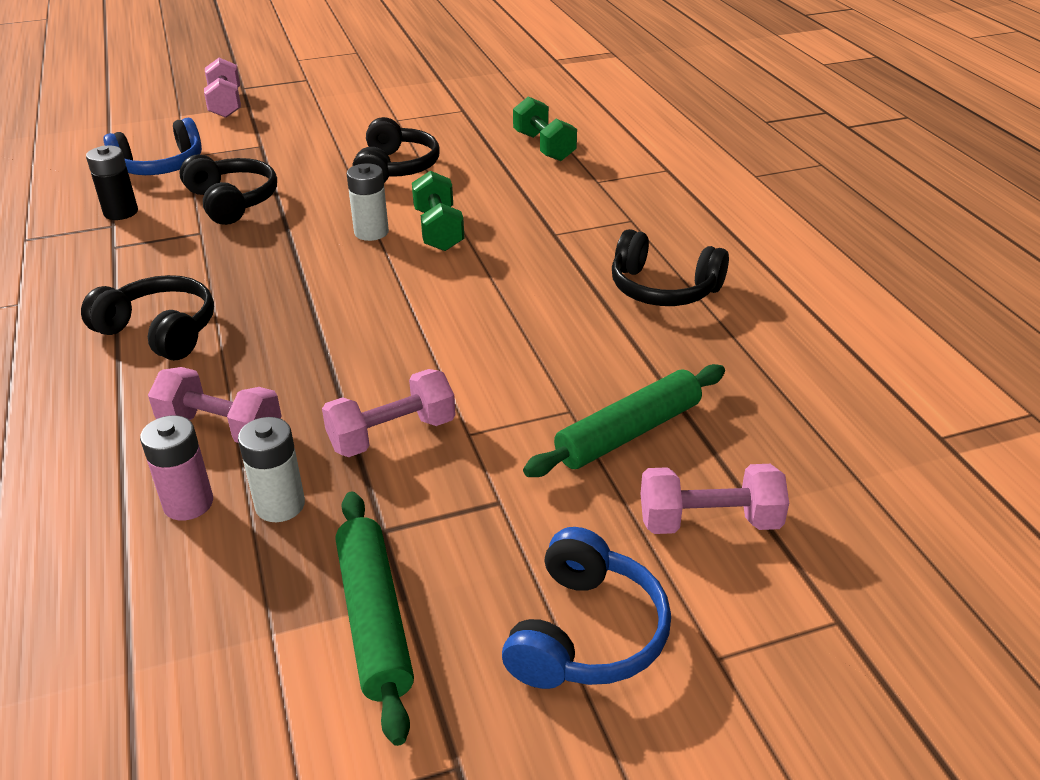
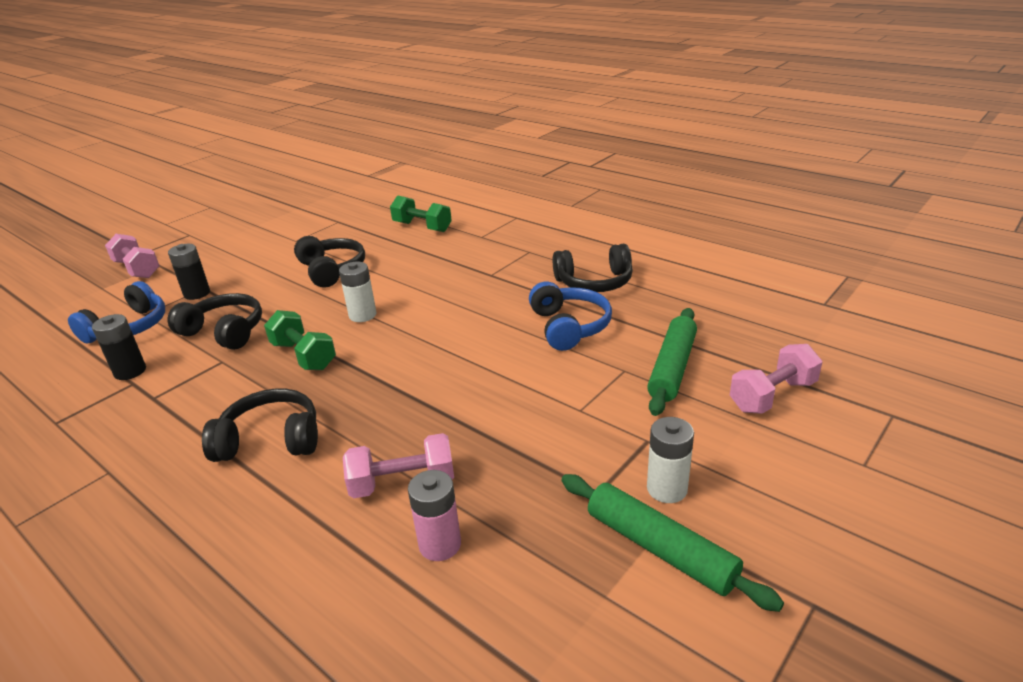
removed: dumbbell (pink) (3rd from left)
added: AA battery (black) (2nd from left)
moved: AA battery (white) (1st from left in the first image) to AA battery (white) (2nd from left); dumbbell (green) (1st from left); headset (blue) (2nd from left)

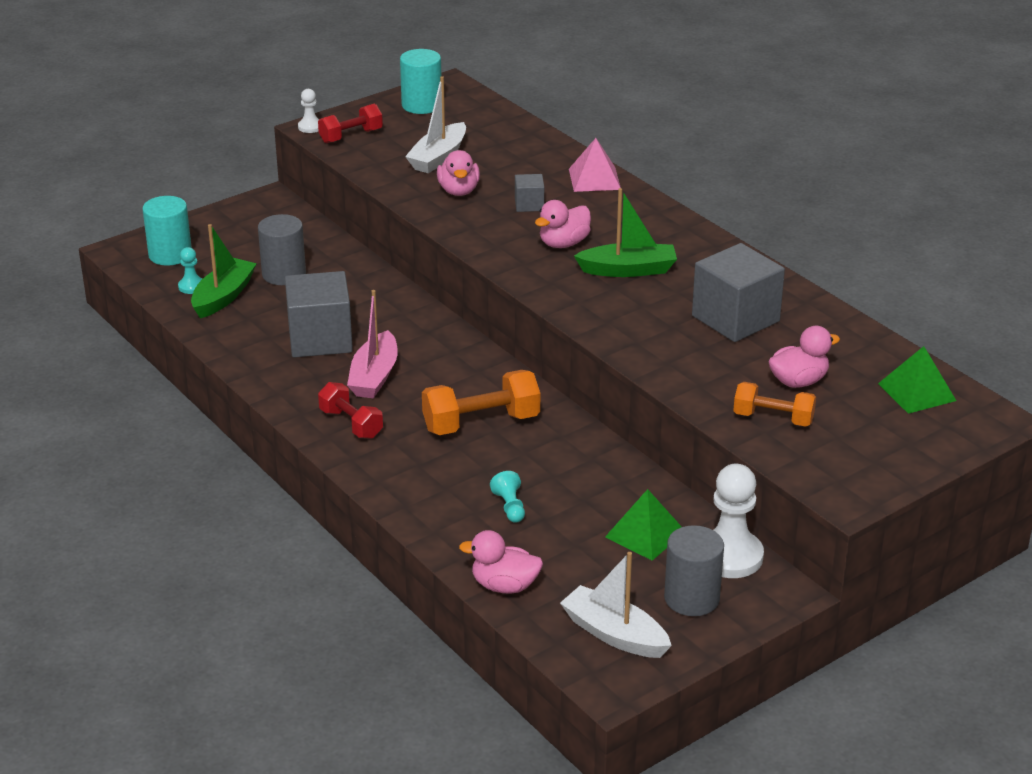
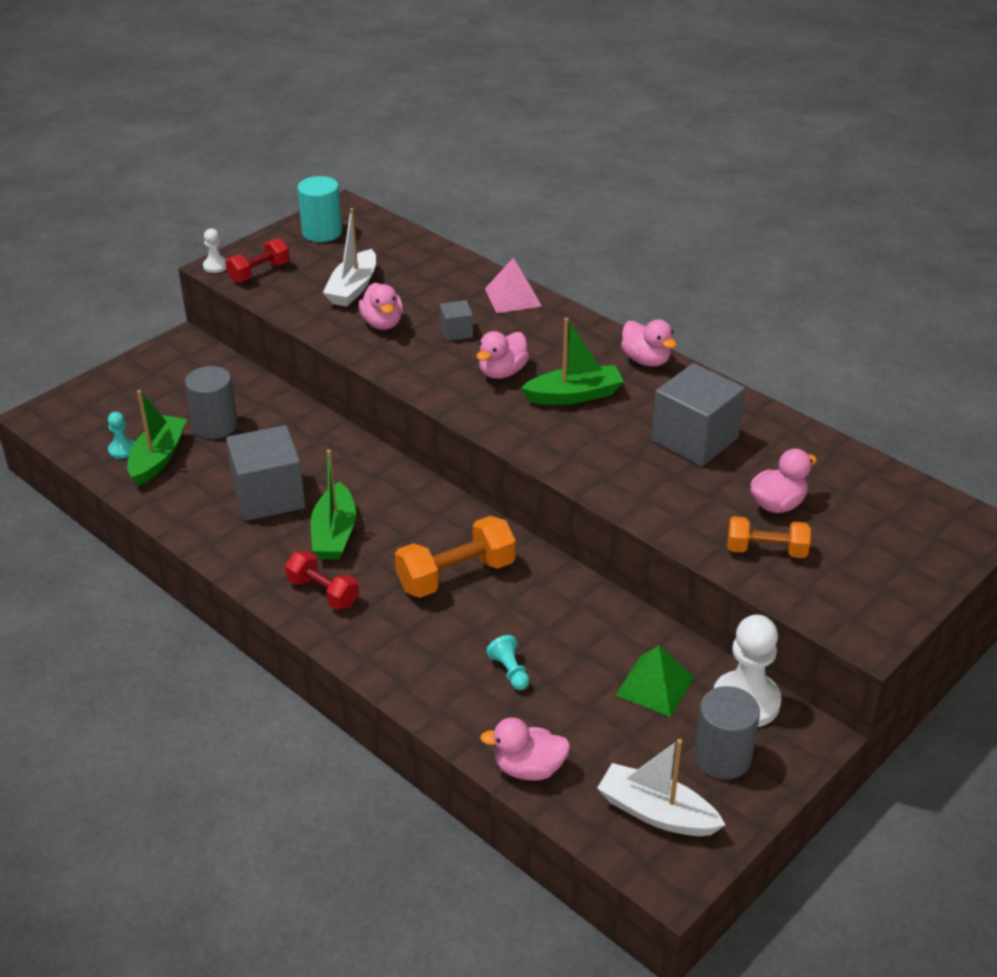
removed: solid cylinder (aqua) (1st from left); pyramid shape (green) (2nd from left)
added: duck (pink) (4th from left)
recoloured: toy boat (pink) to toy boat (green) (2nd from left)

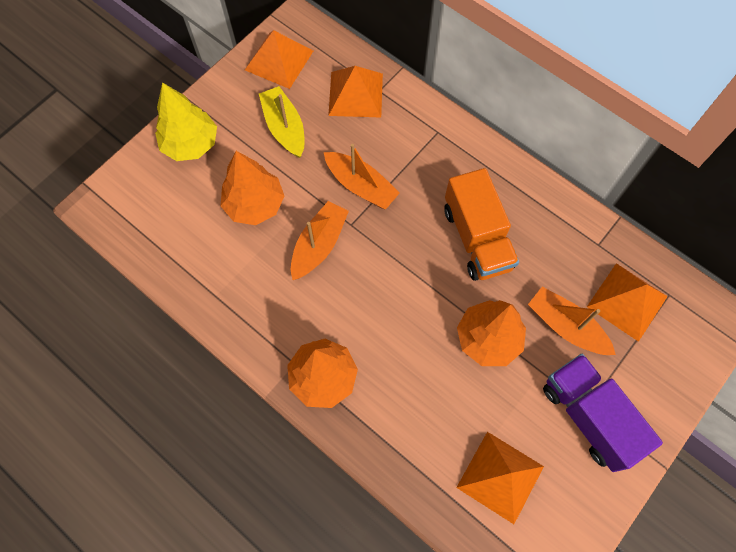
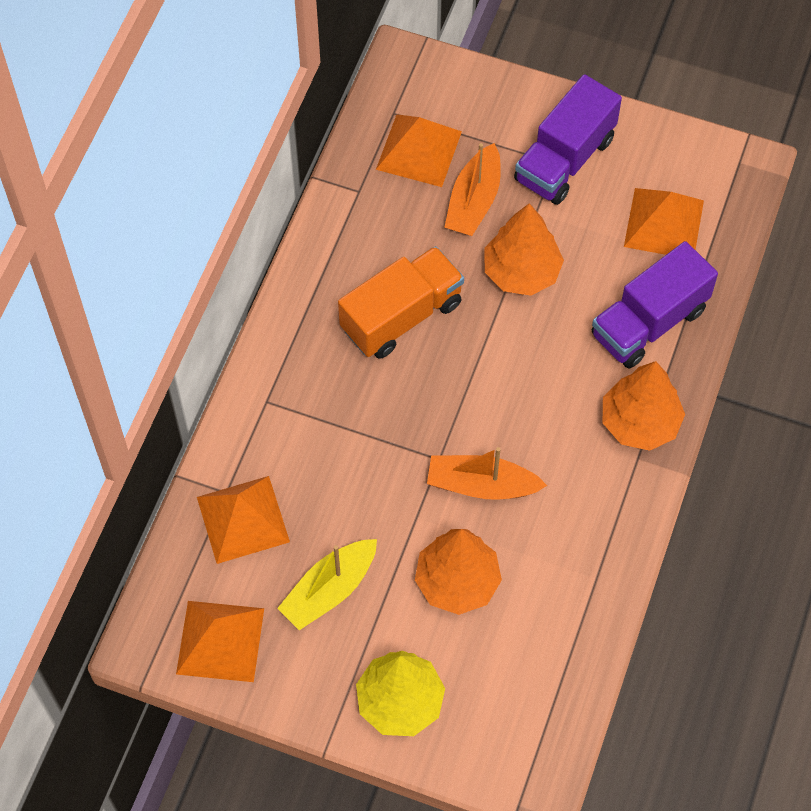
removed: toy boat (orange) (2nd from left)
added: toy truck (purple) (2nd from left)

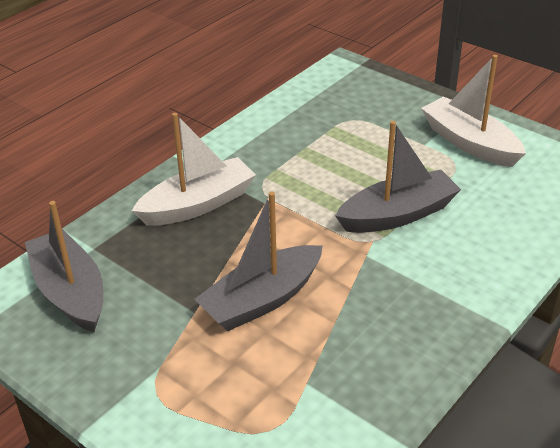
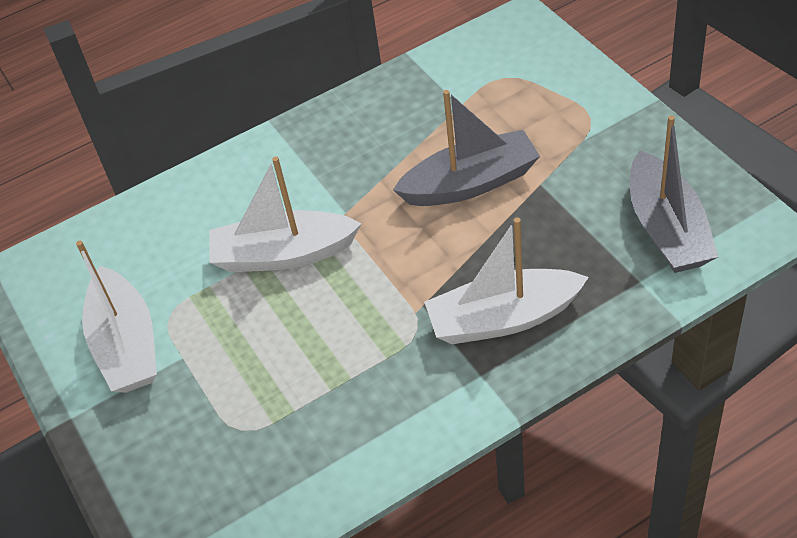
recoloured: toy boat (ash-grey) (3rd from left) to toy boat (white) (2nd from left)

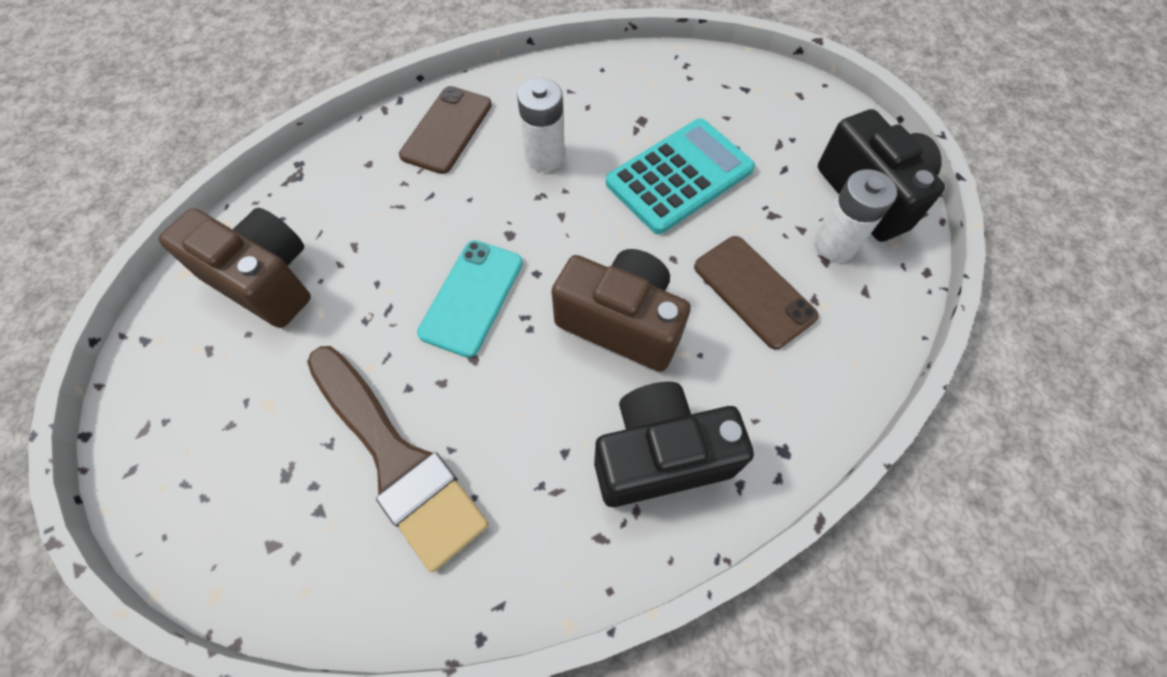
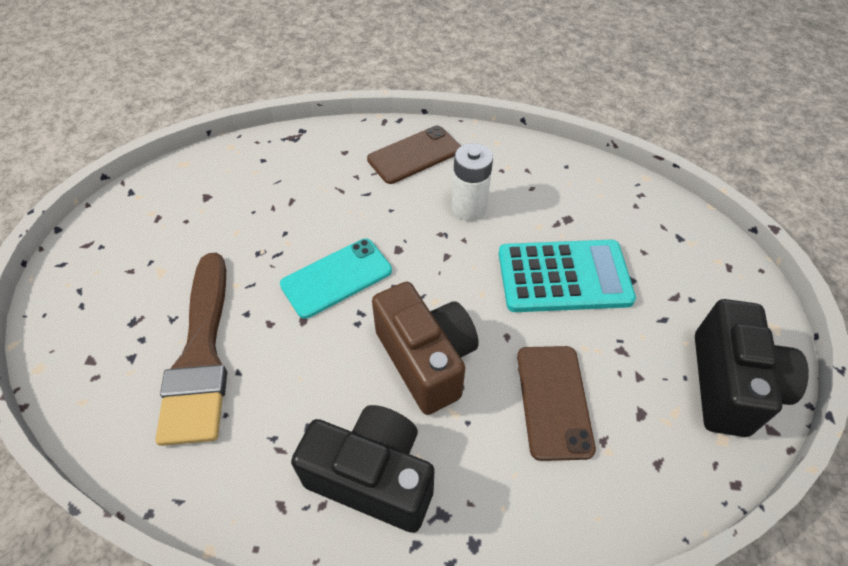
removed: photo camera (brown) (1st from left); AA battery (white) (2nd from left)

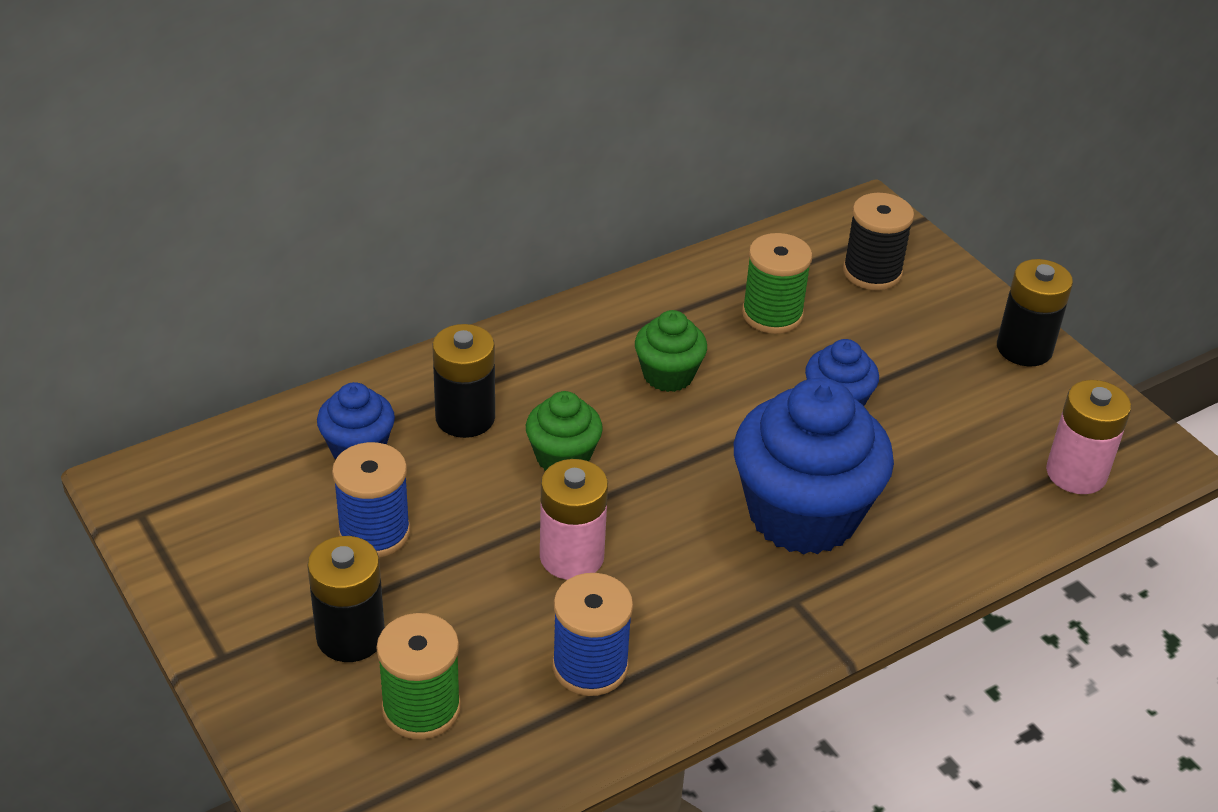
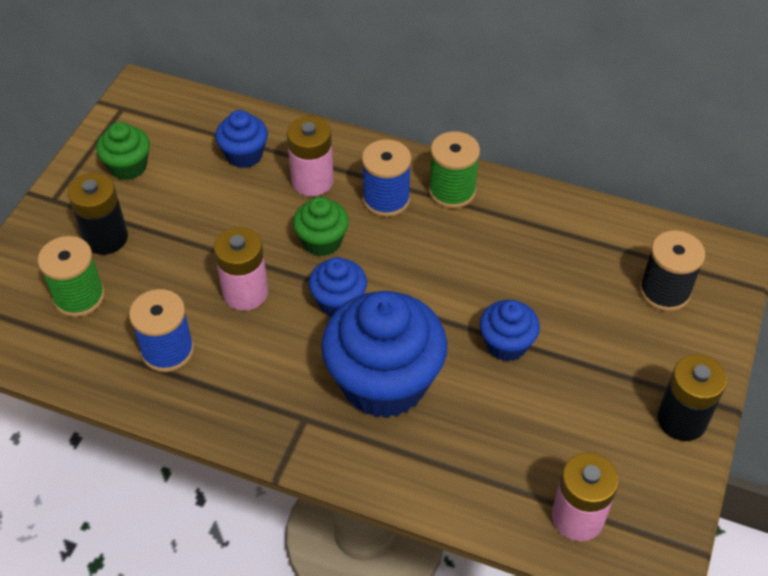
added: cupcake (blue) (2nd from left)
moved: reel of thread (blue) (1st from left in the first image) to reel of thread (blue) (2nd from left); cupcake (green) (2nd from left in the first image) to cupcake (green) (1st from left); reel of thread (green) (2nd from left)
recoloured: AA battery (black) (2nd from left) to AA battery (pink) (2nd from left)

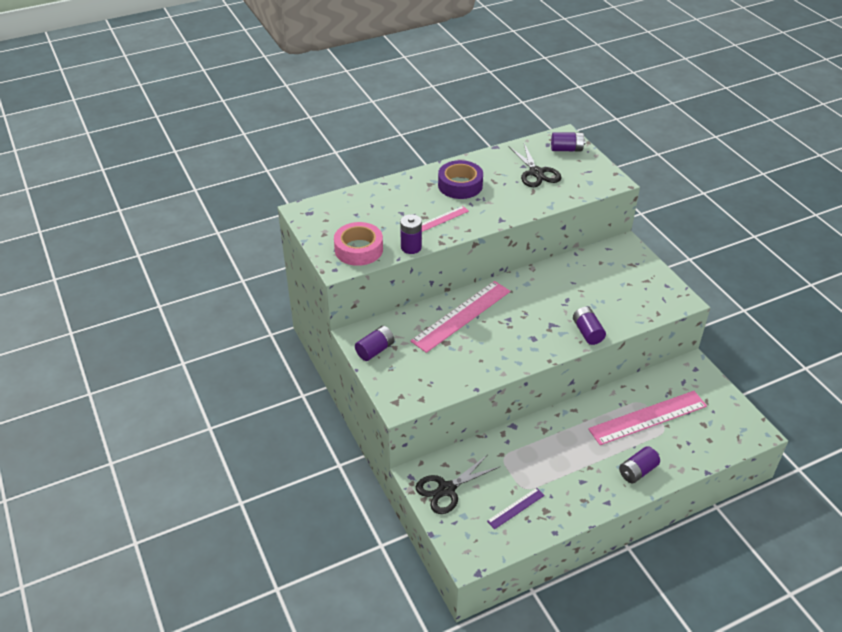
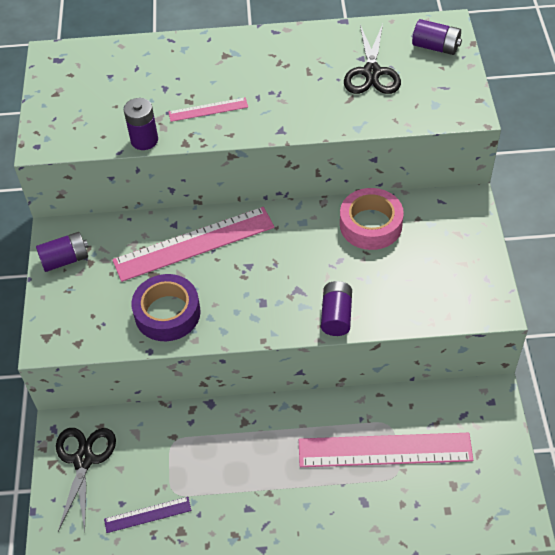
removed: AA battery (purple) (5th from left)
moved: sticky tape (pink); sticky tape (purple)
turned: shears (black) (1st from left) 105 degrees clockwise

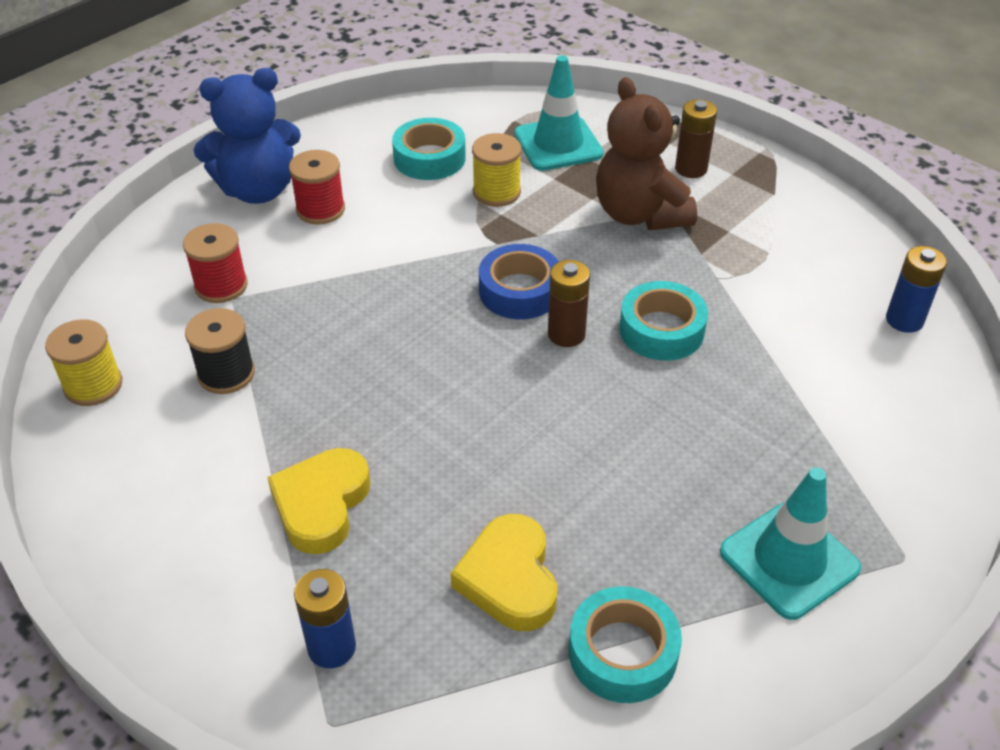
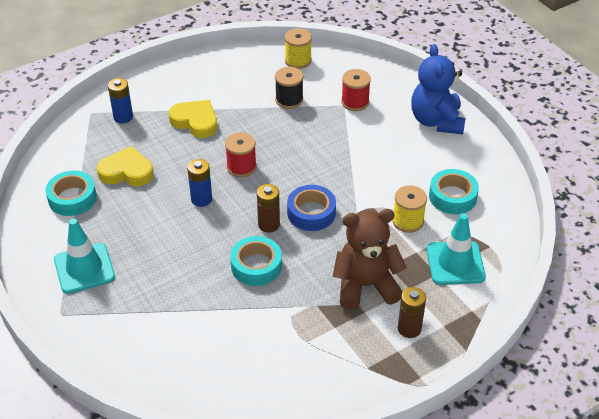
moved: reel of thread (red) (2nd from left in the first image) to reel of thread (red) (1st from left); AA battery (blue) (2nd from left)

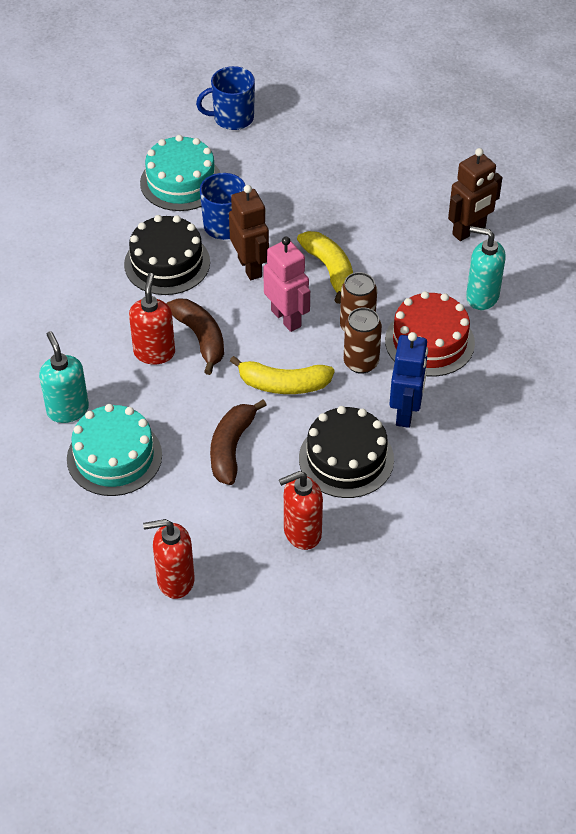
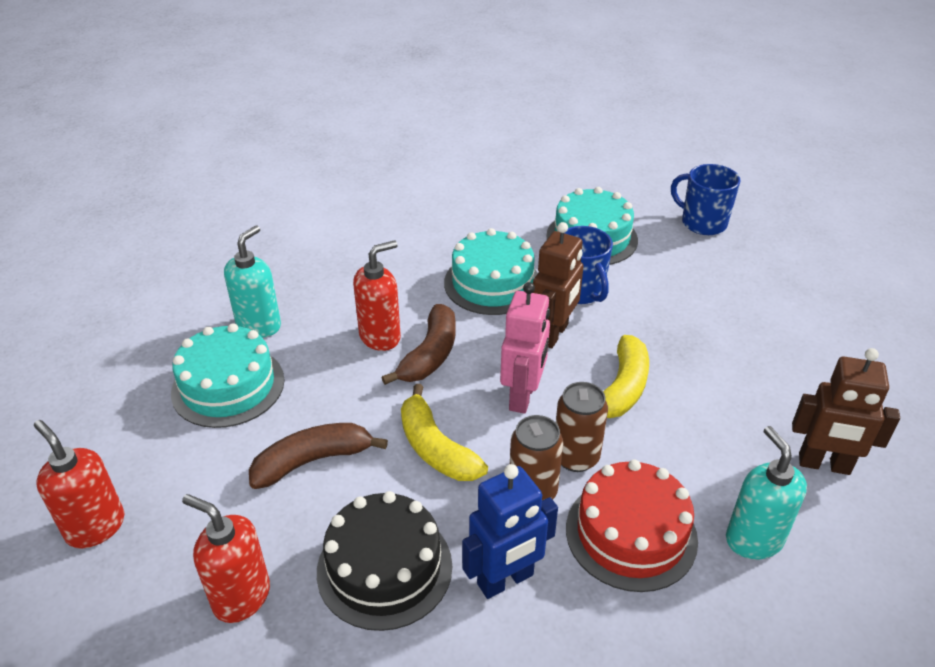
recoloured: gateau (black) (1st from left) to gateau (aqua) (2nd from left)

